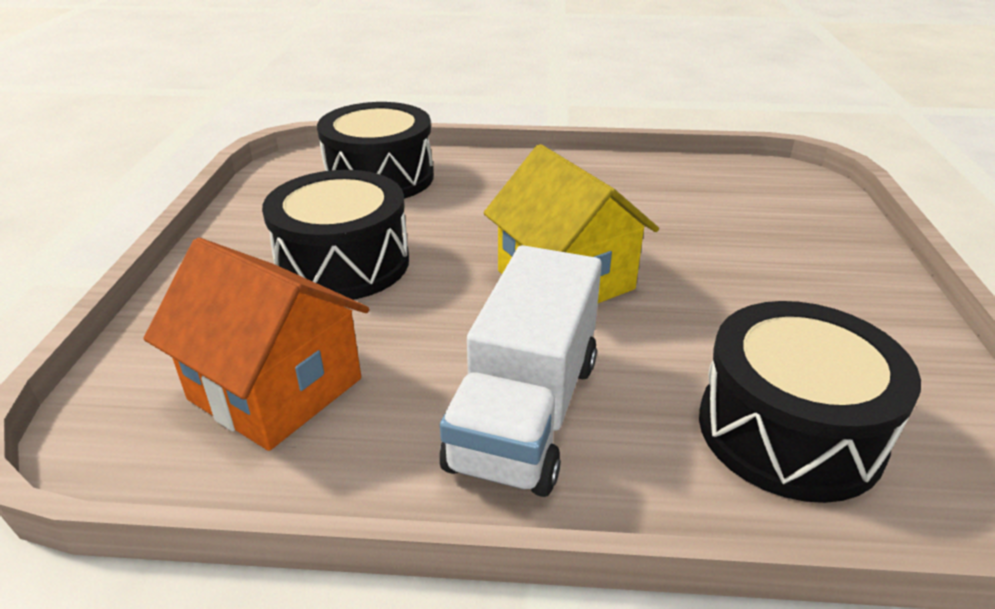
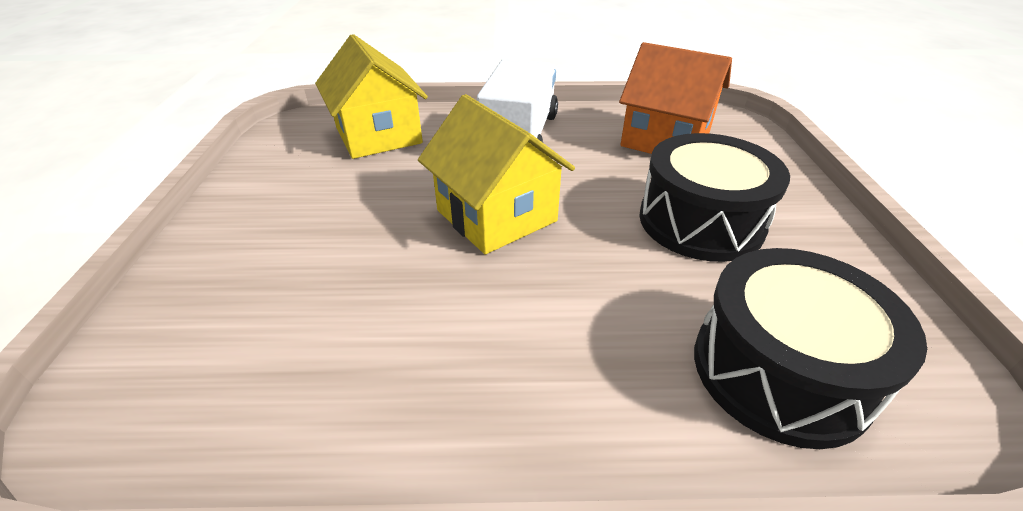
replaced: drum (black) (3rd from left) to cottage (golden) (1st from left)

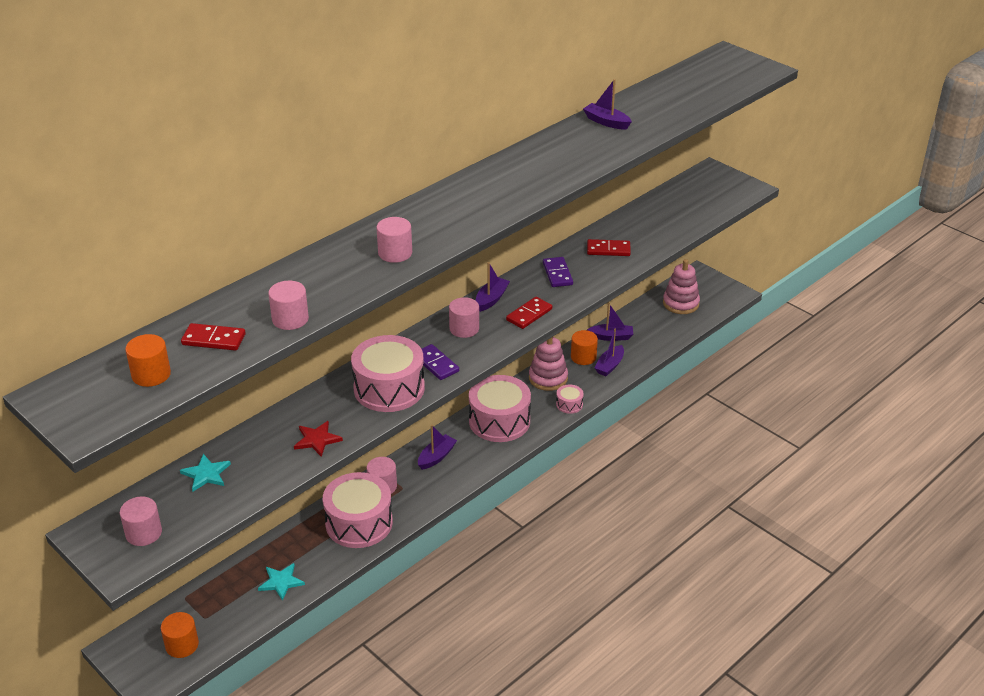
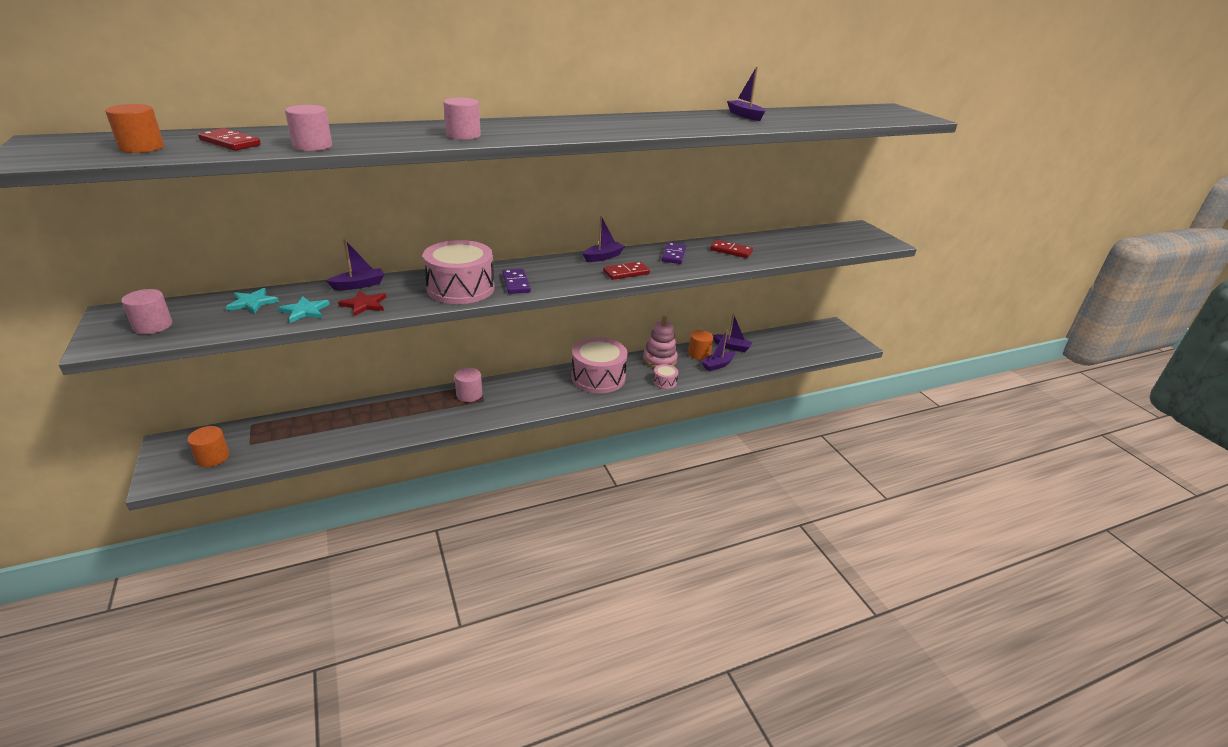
removed: drum (pink) (1st from left); solid cylinder (pink) (5th from left); stacking rings (pink) (2nd from left)
moved: star shape (aqua) (2nd from left); toy boat (purple) (1st from left)

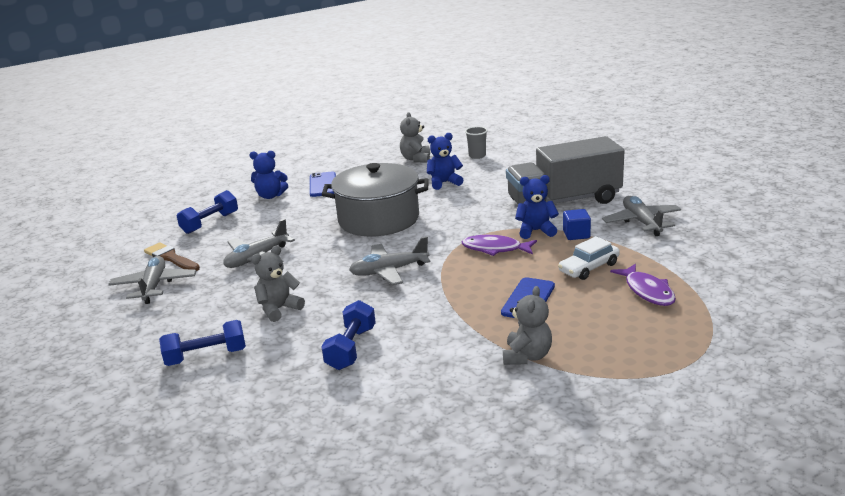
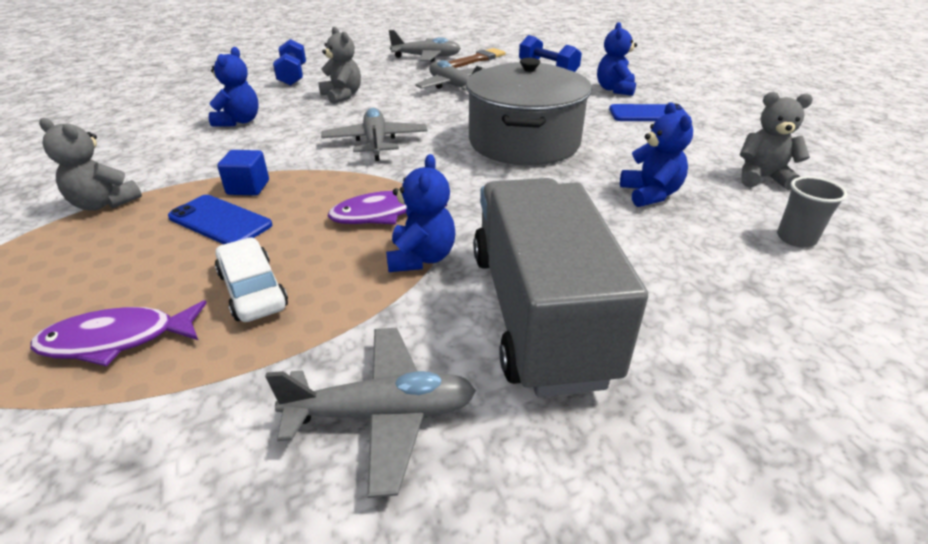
moved: cube (blue)
replaced: dumbbell (blue) (3rd from left) to teddy (blue) (1st from left)
turned: toy fish (purple) (1st from left in the first image) 135 degrees counterclockwise

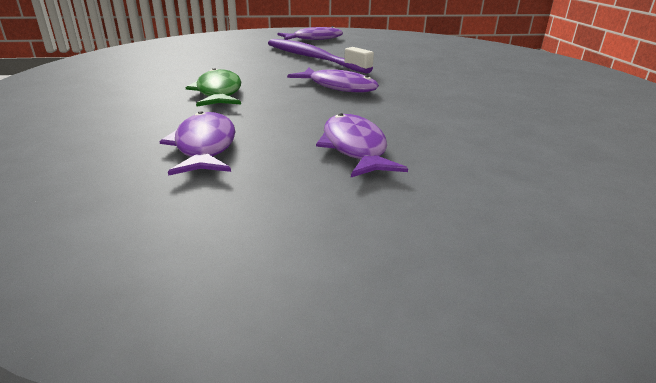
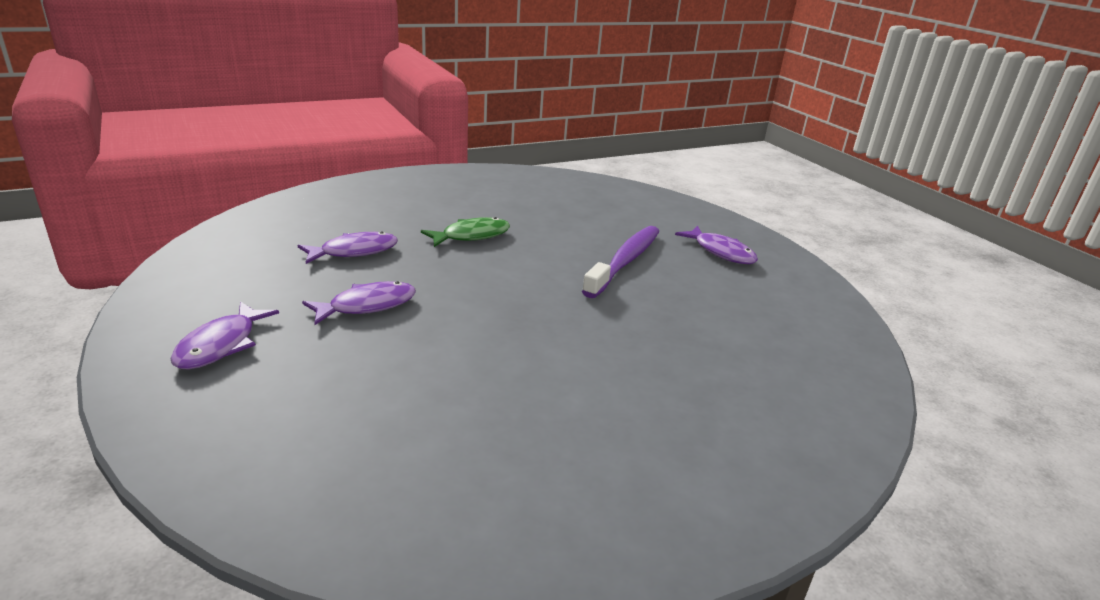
moved: toy fish (purple) (3rd from left in the first image) to toy fish (purple) (1st from left)

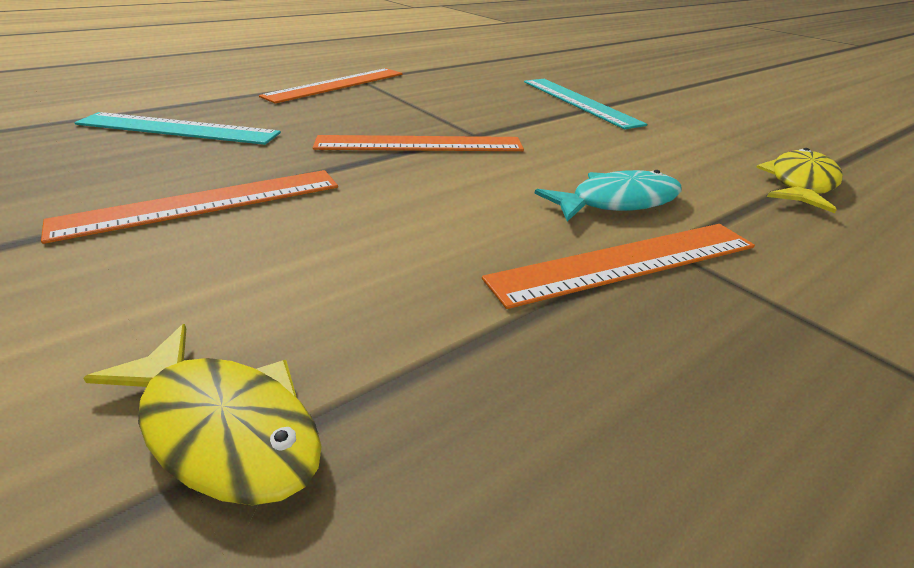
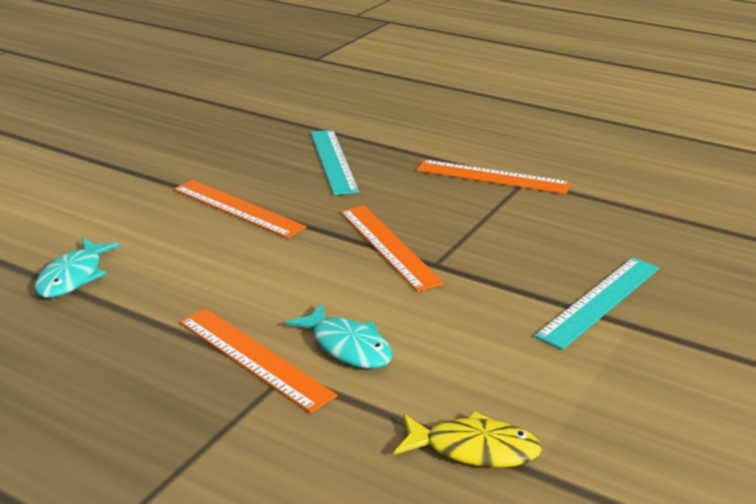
recoloured: toy fish (golden) (1st from left) to toy fish (aqua) (1st from left)

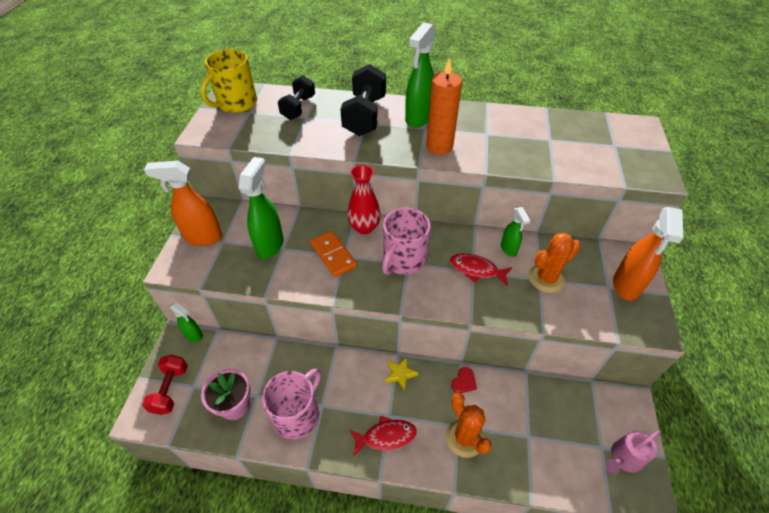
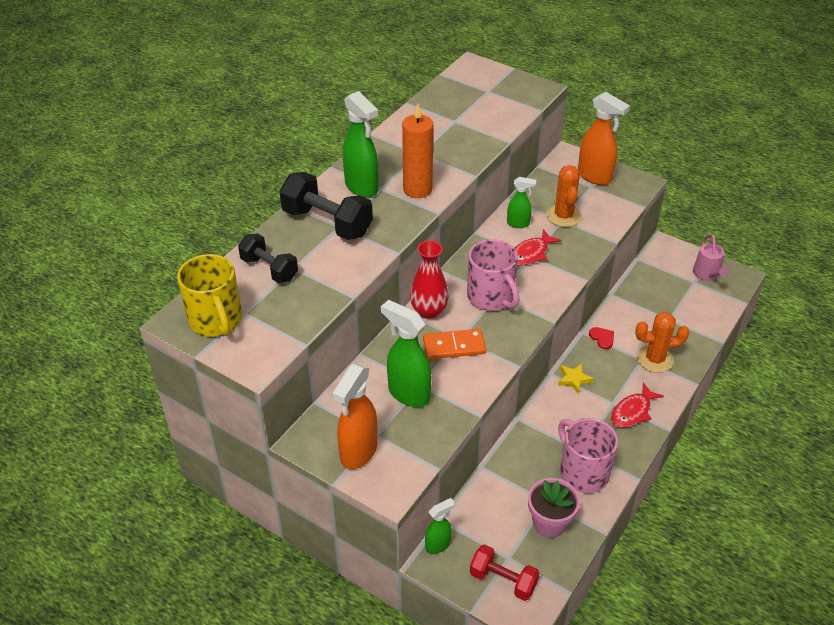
turned: toy fish (red) (1st from left in the first image) 150 degrees counterclockwise

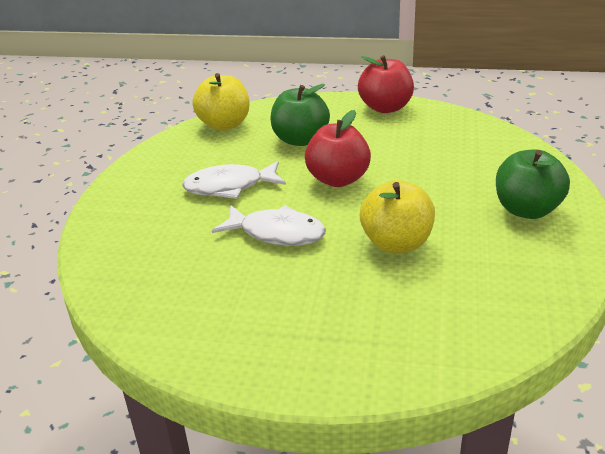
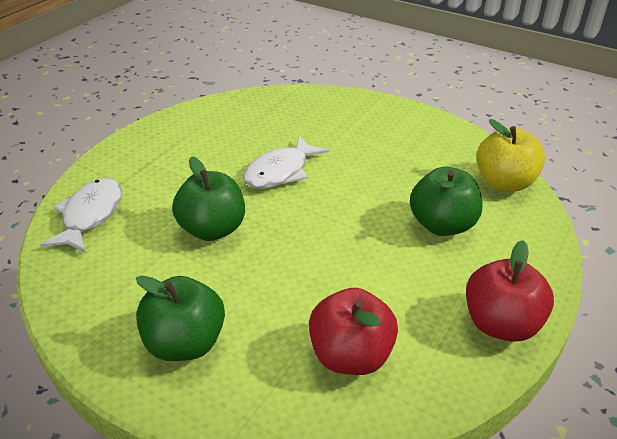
moved: toy fish (white) (1st from left); apple (red) (1st from left)
recoloured: apple (golden) (2nd from left) to apple (green) (2nd from left)

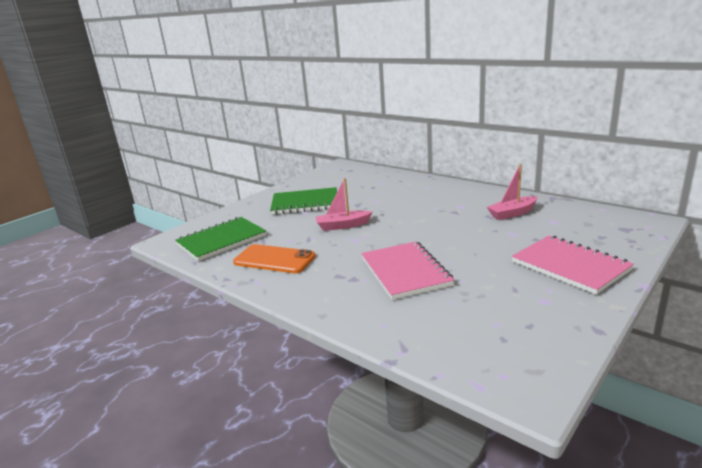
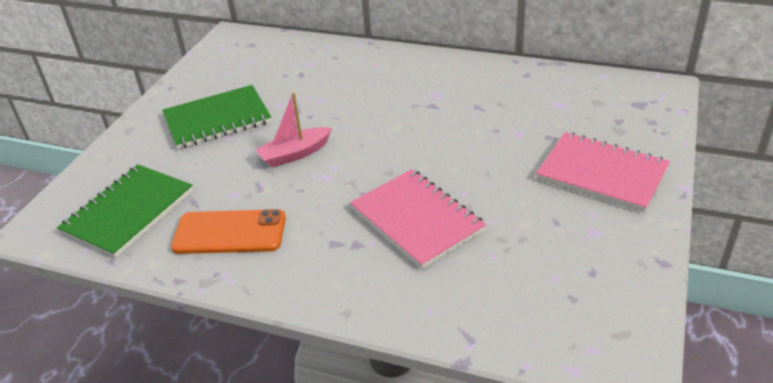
removed: toy boat (pink) (2nd from left)

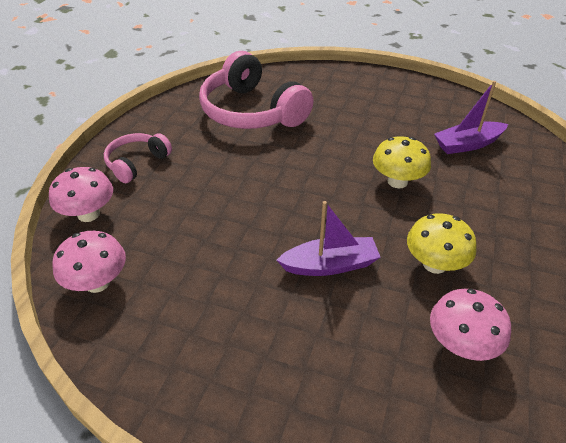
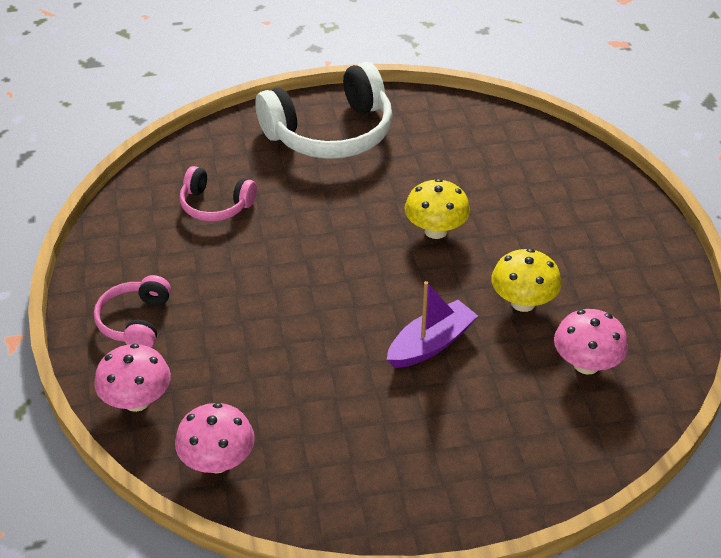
removed: toy boat (purple) (2nd from left)
added: headset (white)
resized: headset (pink) (2nd from left) x0.53

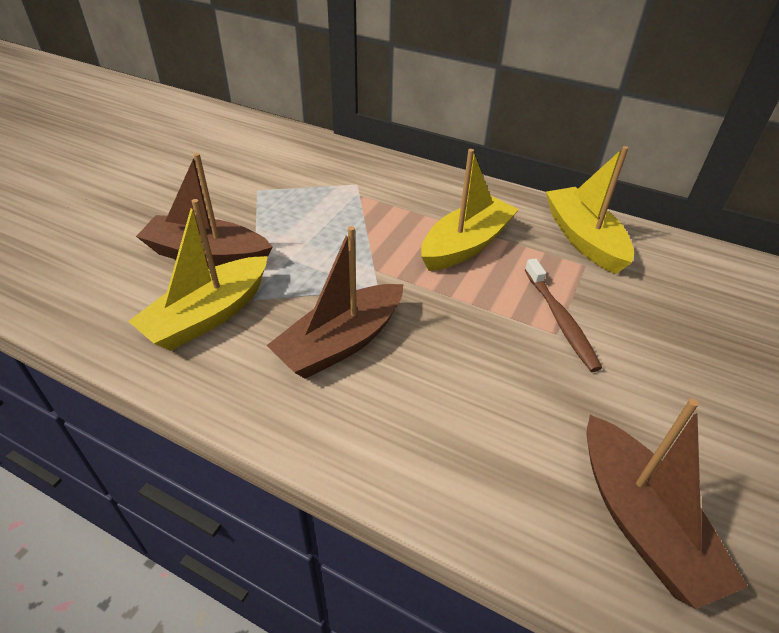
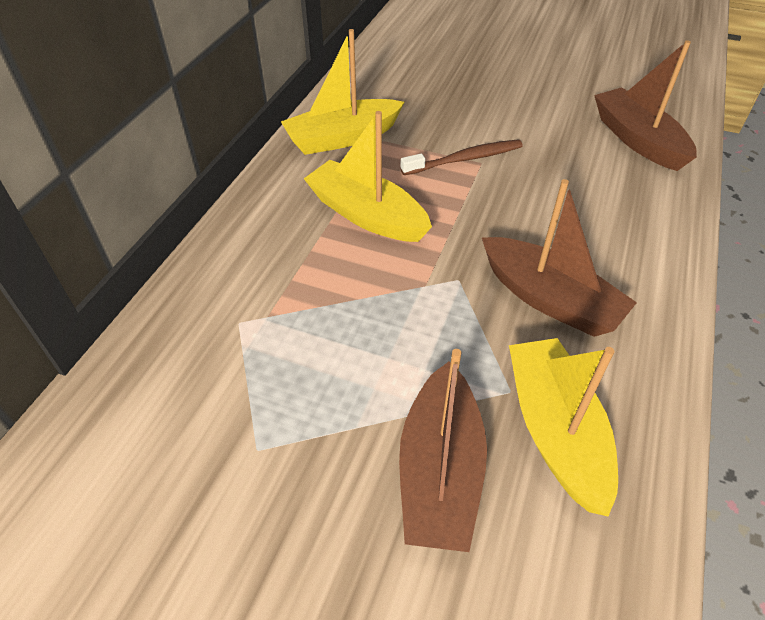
turned: toy boat (golden) (1st from left in the first image) 135 degrees counterclockwise; toy boat (brown) (3rd from left) 90 degrees counterclockwise

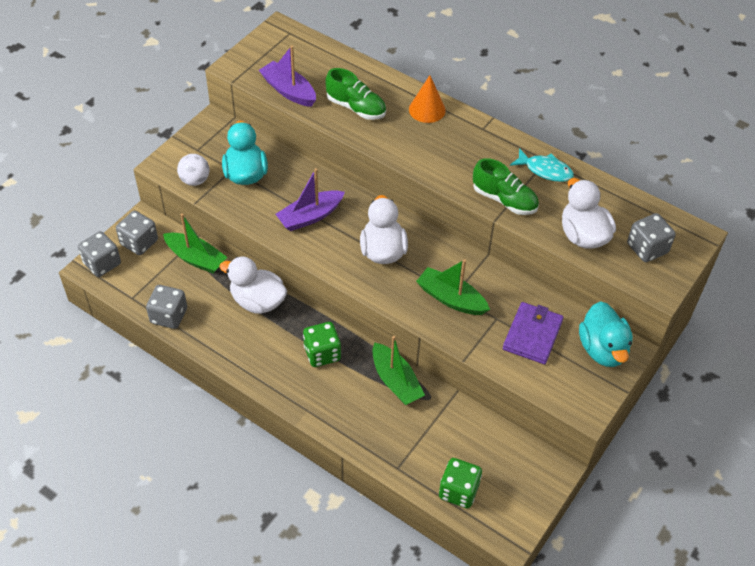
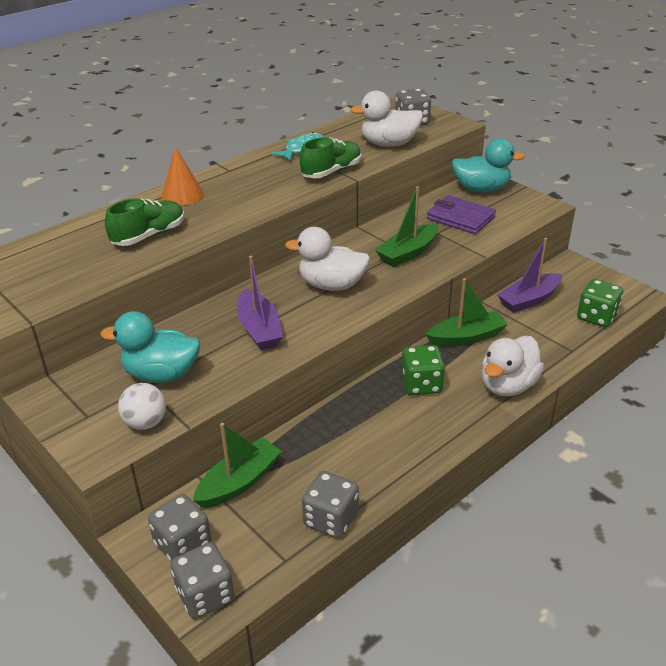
moved: duck (white) (1st from left in the first image) to duck (white) (3rd from left); toy boat (purple) (1st from left in the first image) to toy boat (purple) (2nd from left)

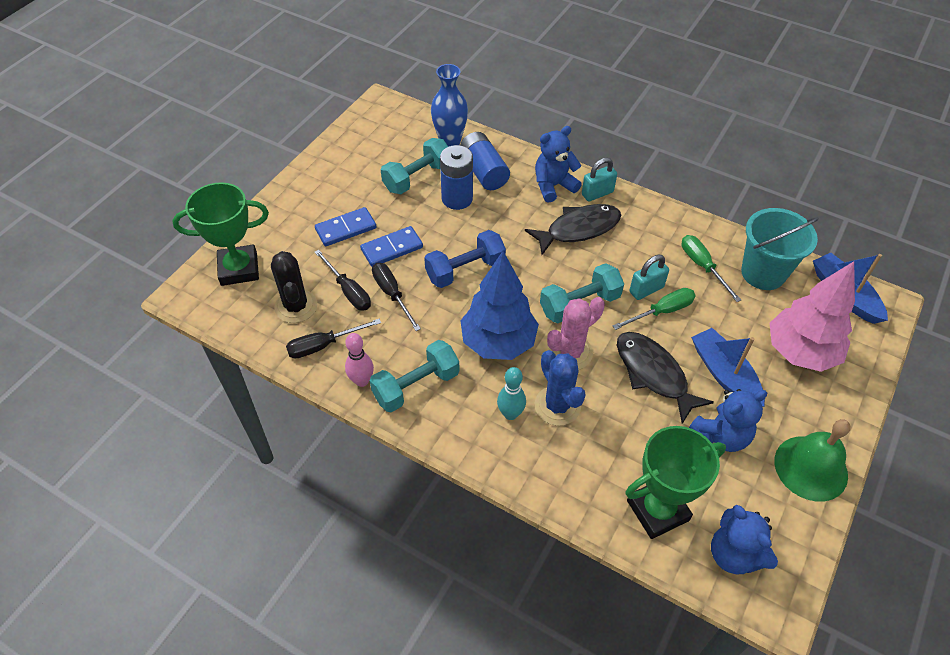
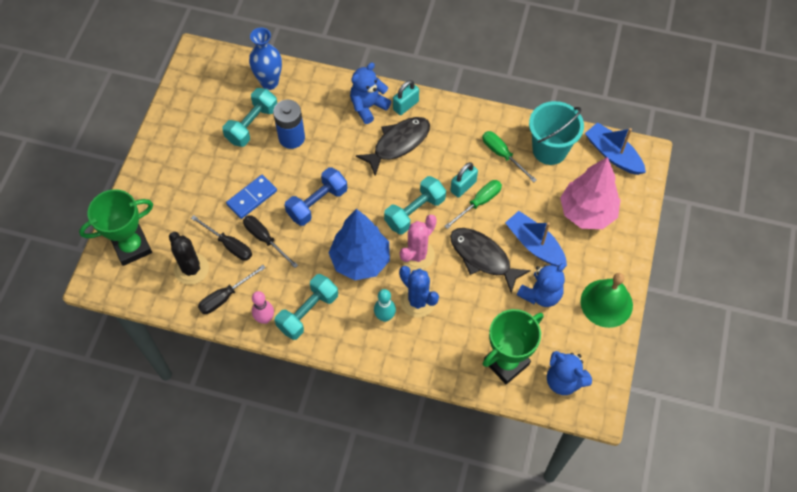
removed: domino (blue) (1st from left); AA battery (blue) (2nd from left)

